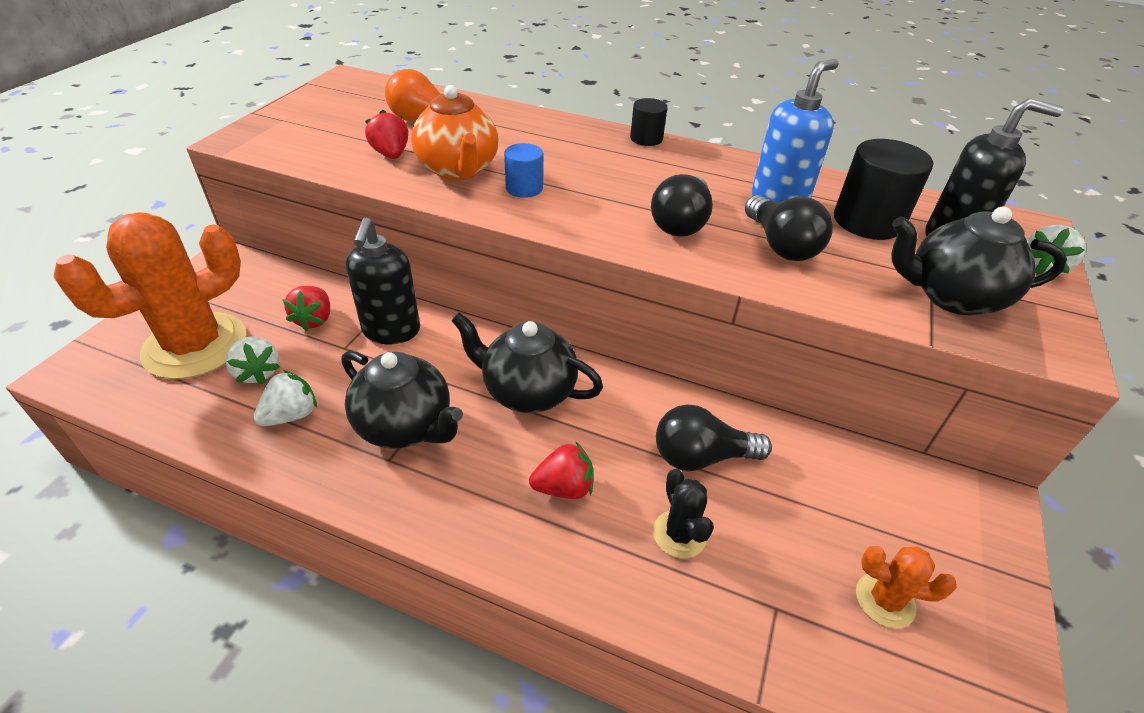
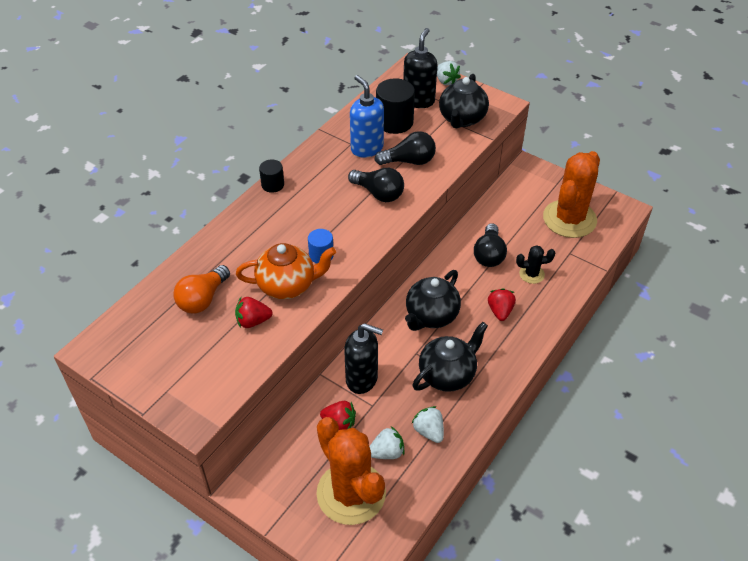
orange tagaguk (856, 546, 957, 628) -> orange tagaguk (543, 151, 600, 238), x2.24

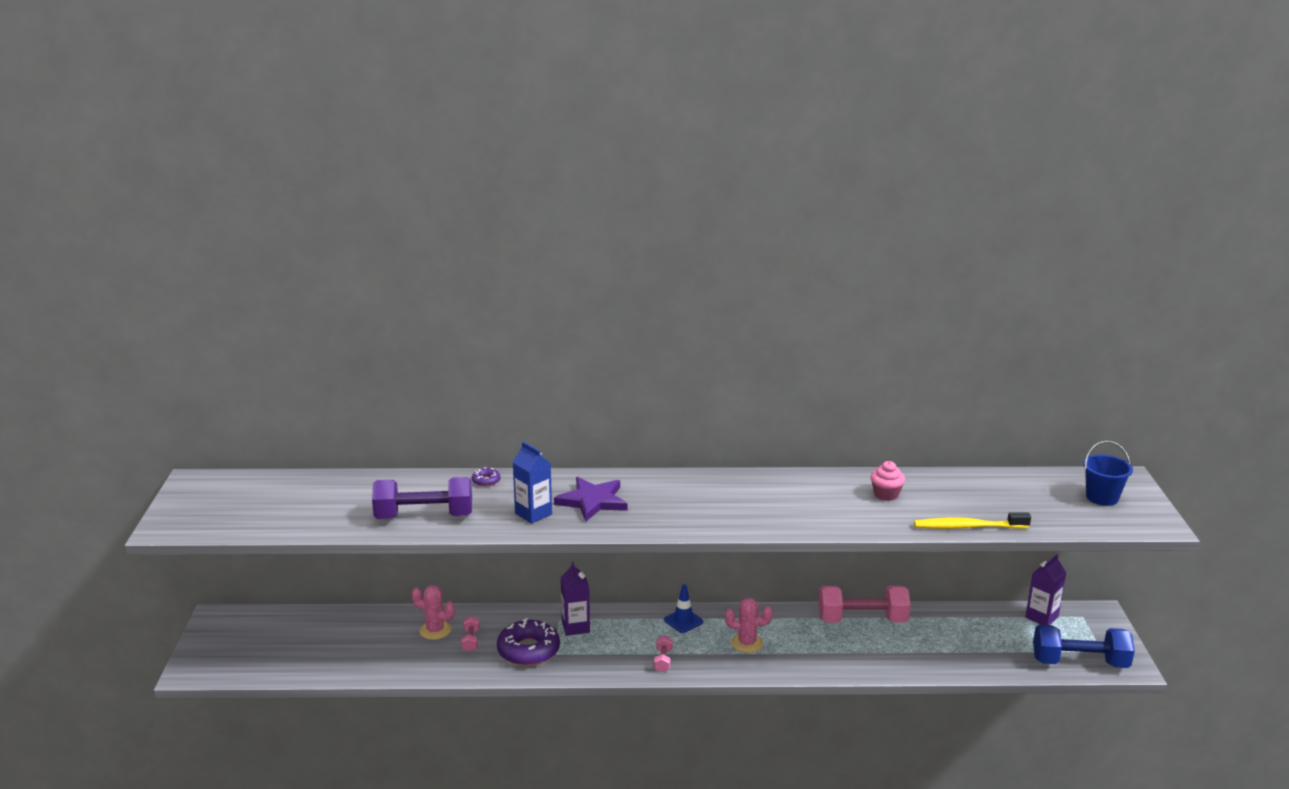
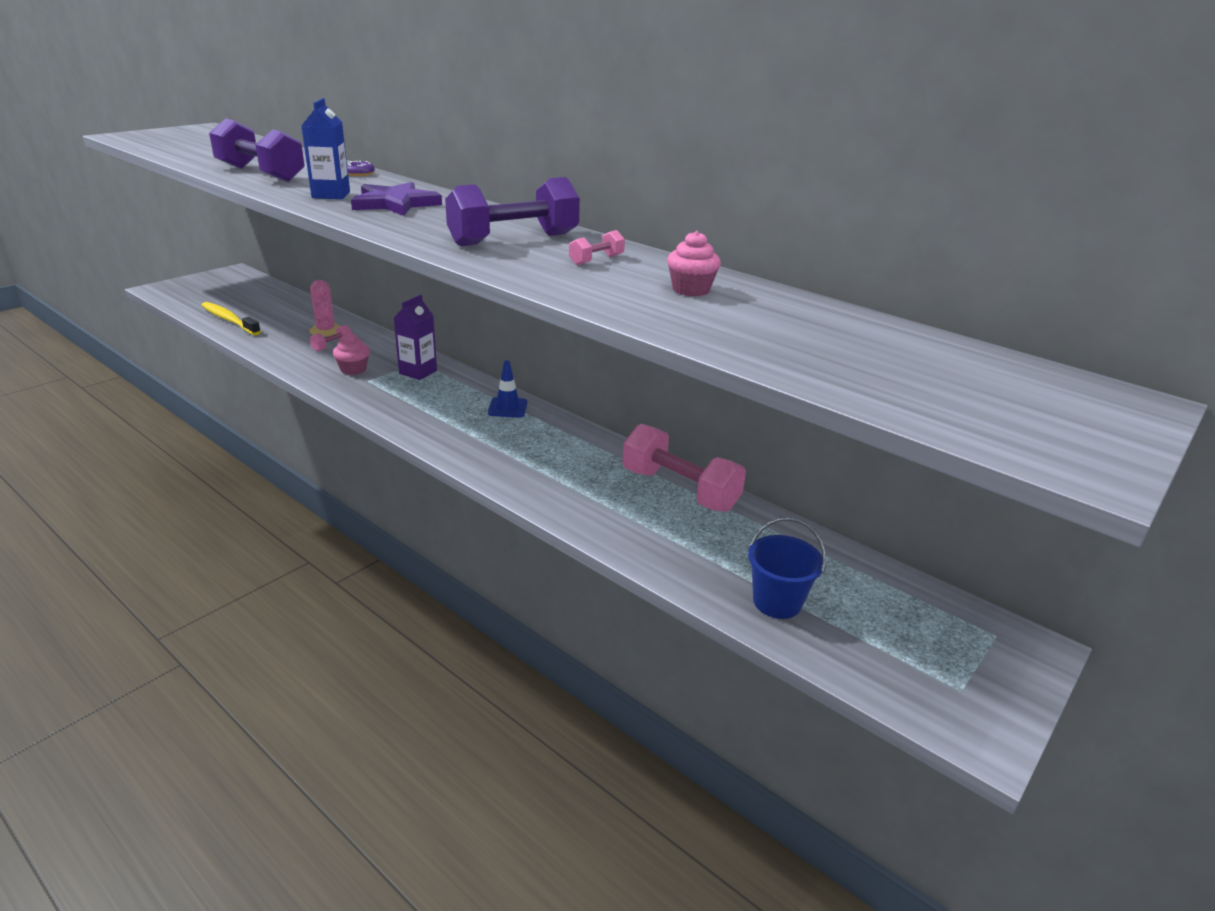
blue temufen (1083, 441, 1133, 506) -> blue temufen (748, 518, 826, 619), relocated
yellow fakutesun (914, 512, 1031, 529) -> yellow fakutesun (201, 302, 261, 335), relocated
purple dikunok (1025, 554, 1066, 625) -> none
pink tagaguk (725, 598, 773, 653) -> none
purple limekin (497, 618, 560, 666) -> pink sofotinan (333, 333, 370, 375)
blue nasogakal (1033, 625, 1135, 668) -> none
pink nasogakal (654, 635, 673, 672) -> pink nasogakal (569, 230, 625, 265), relocated
none -> purple nasogakal (445, 177, 580, 246)

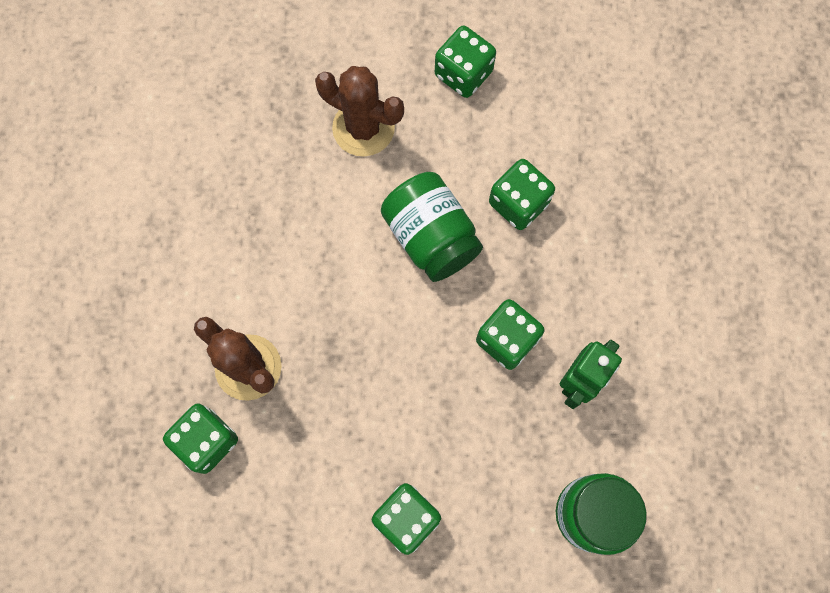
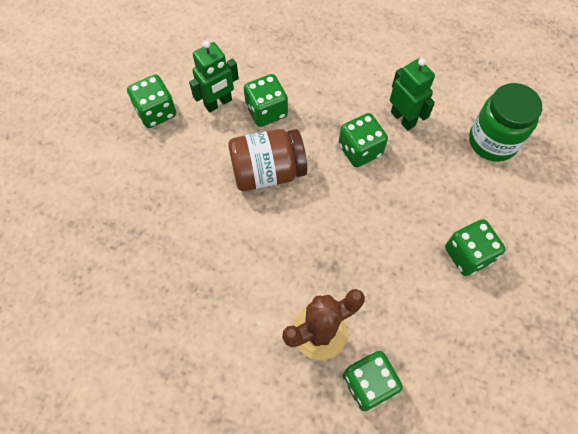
brown tagaguk (315, 66, 404, 157) -> none
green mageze (381, 172, 483, 282) -> brown mageze (228, 129, 307, 191)
none -> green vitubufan (189, 41, 239, 112)

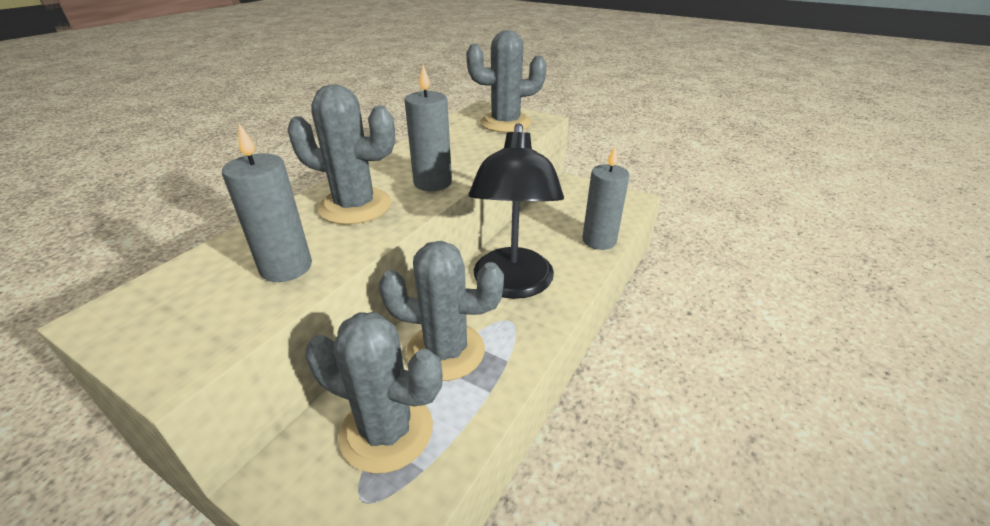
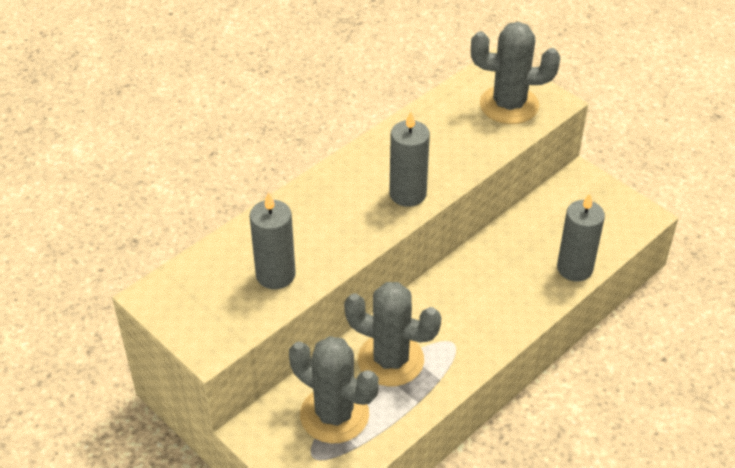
grey tagaguk (287, 84, 395, 225) -> none
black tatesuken (469, 123, 564, 299) -> none

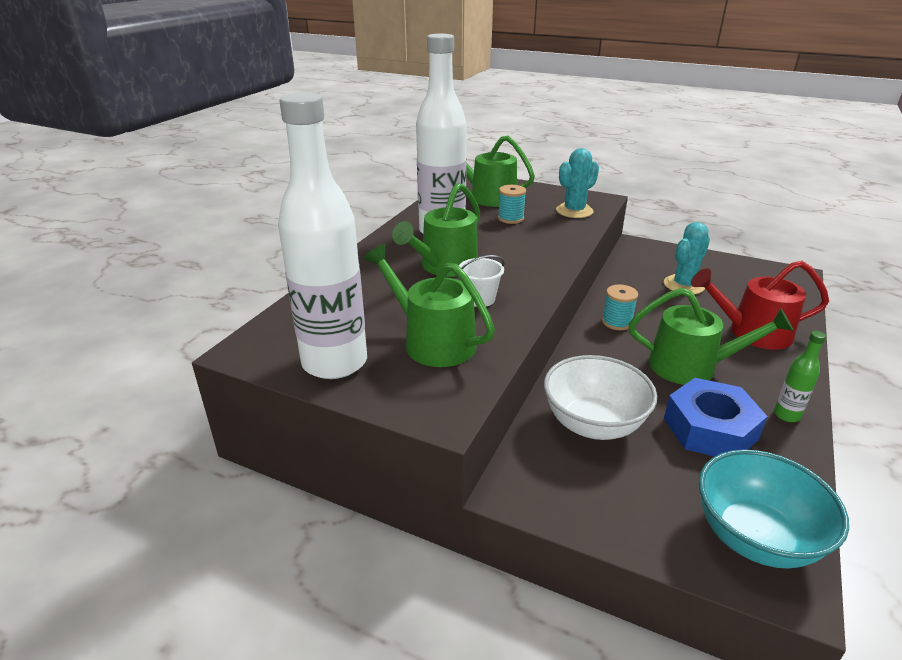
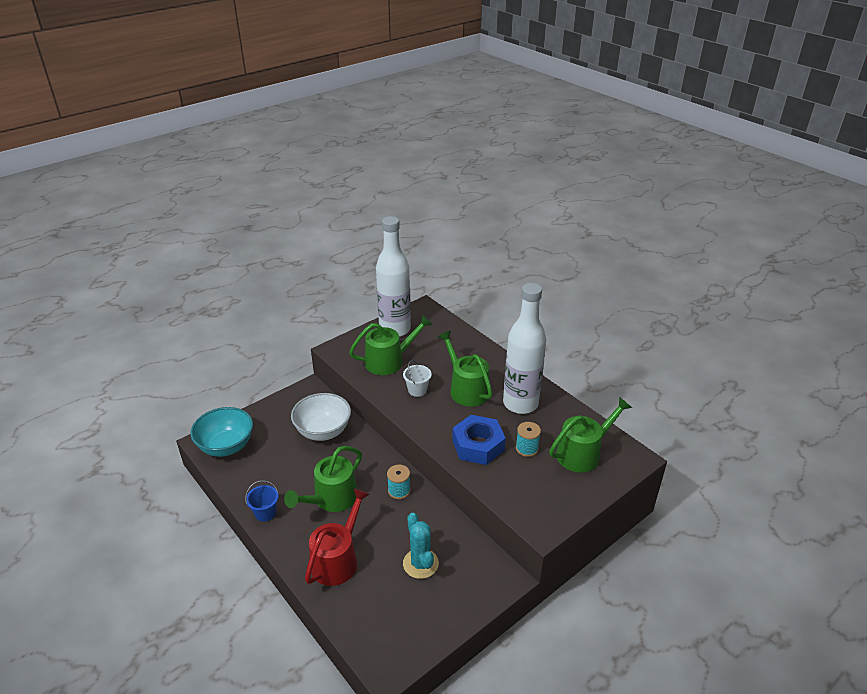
turquoise tagaguk (556, 148, 599, 218) -> none
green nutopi (774, 331, 826, 422) -> blue temufen (245, 480, 278, 522)
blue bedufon (664, 378, 768, 456) -> blue bedufon (452, 415, 506, 465), relocated

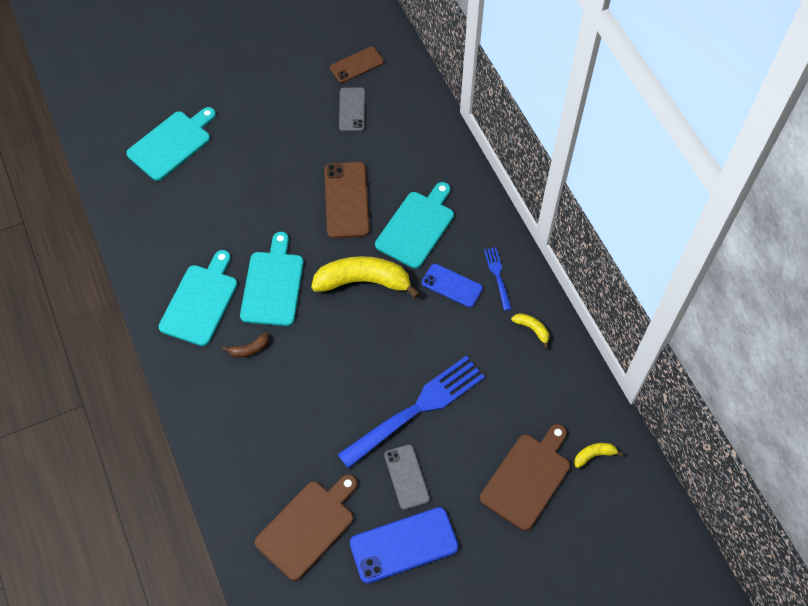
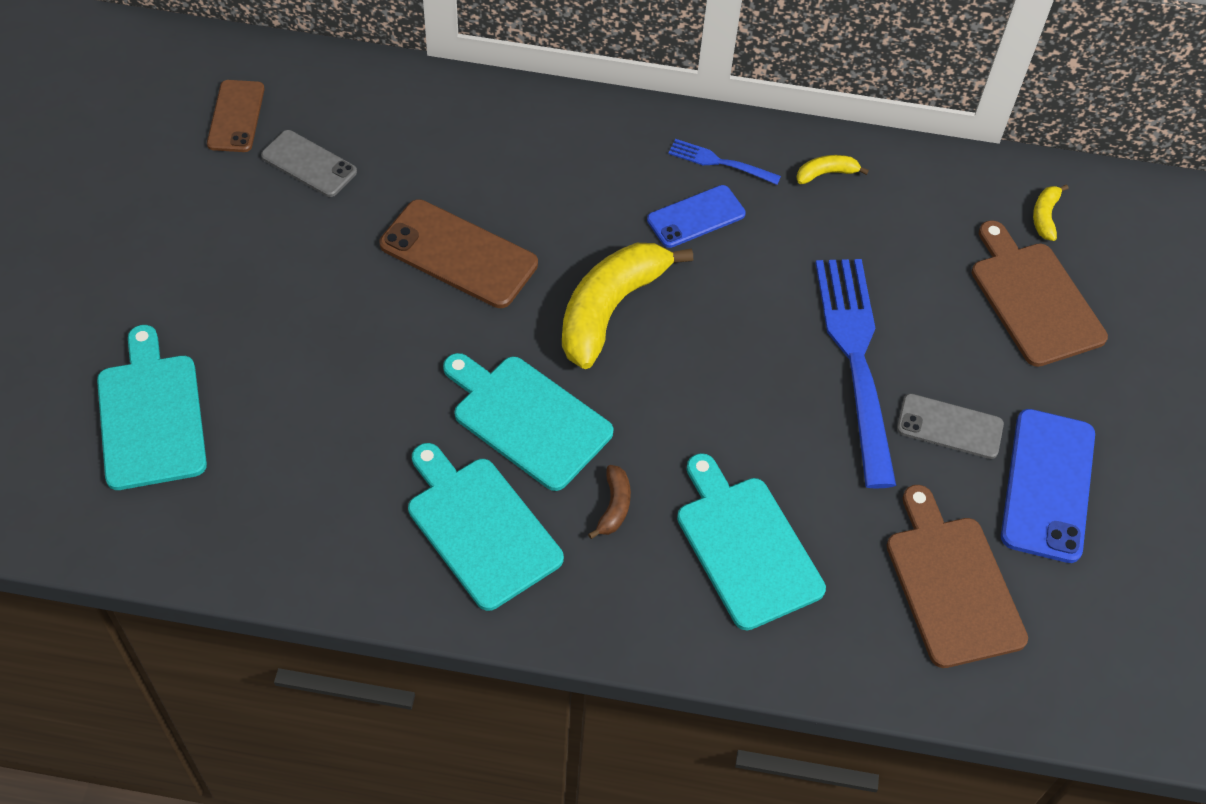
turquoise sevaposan (375, 182, 454, 269) -> turquoise sevaposan (677, 453, 826, 631), relocated

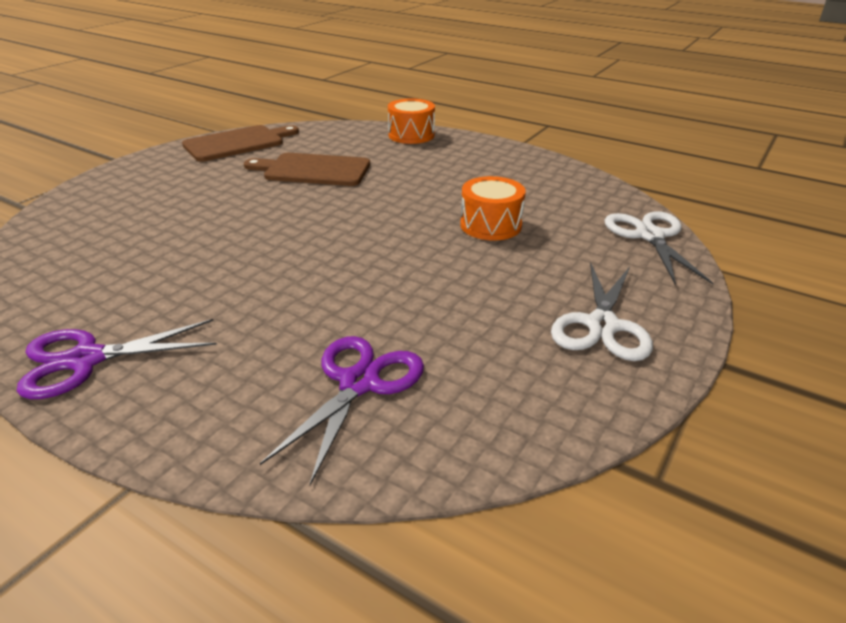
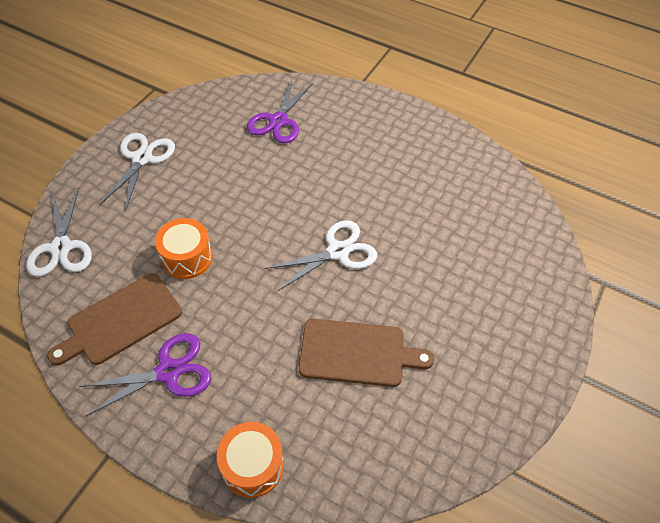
brown sevaposan (182, 125, 299, 162) -> brown sevaposan (47, 273, 182, 366), relocated
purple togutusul (17, 319, 217, 399) -> purple togutusul (78, 333, 212, 417), relocated
none -> white togutusul (265, 220, 377, 291)

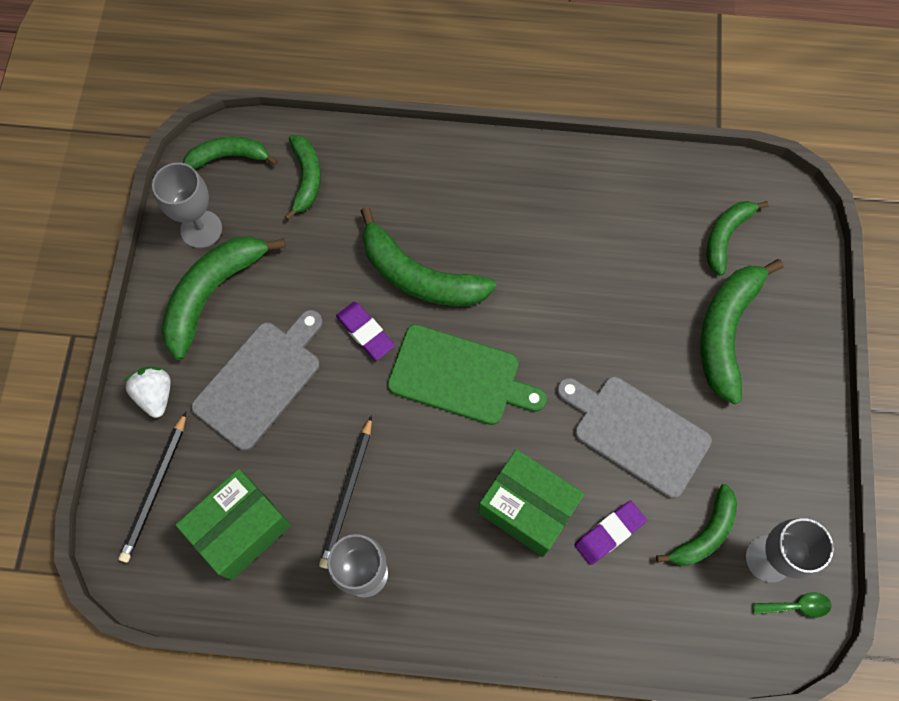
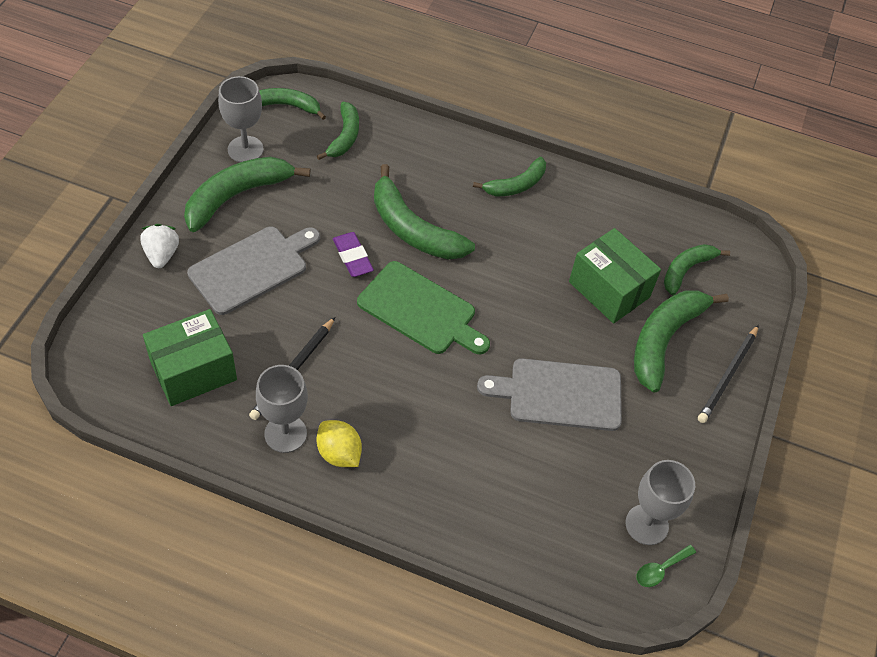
grey sevaposan (557, 376, 712, 498) -> grey sevaposan (477, 358, 622, 431), 45 degrees counterclockwise
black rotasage (119, 412, 186, 563) -> black rotasage (698, 325, 759, 423), relocated
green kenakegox (478, 449, 584, 557) -> green kenakegox (569, 228, 661, 324), relocated
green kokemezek (656, 484, 737, 565) -> green kokemezek (473, 157, 546, 196), relocated
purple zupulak (575, 501, 647, 565) -> none
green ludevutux (752, 592, 831, 618) -> green ludevutux (636, 545, 696, 587), 135 degrees clockwise
none -> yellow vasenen (317, 420, 362, 467)

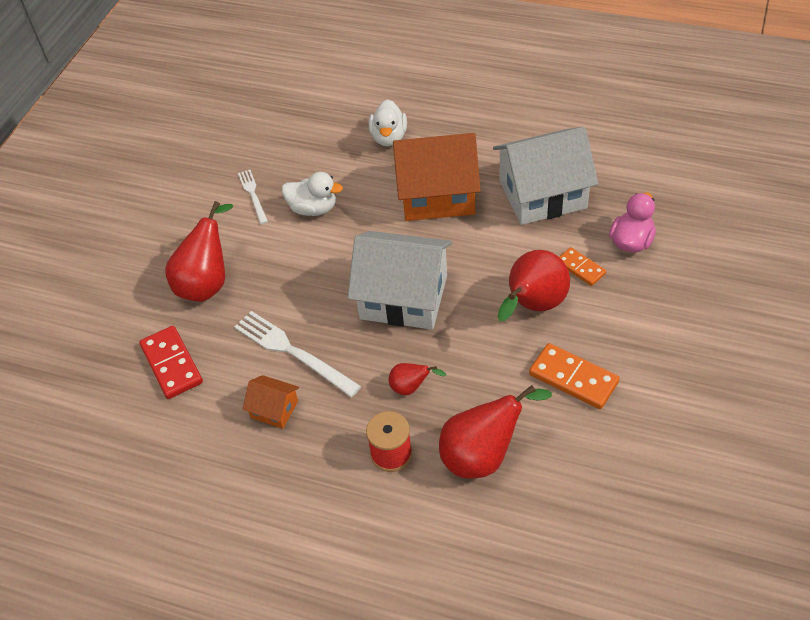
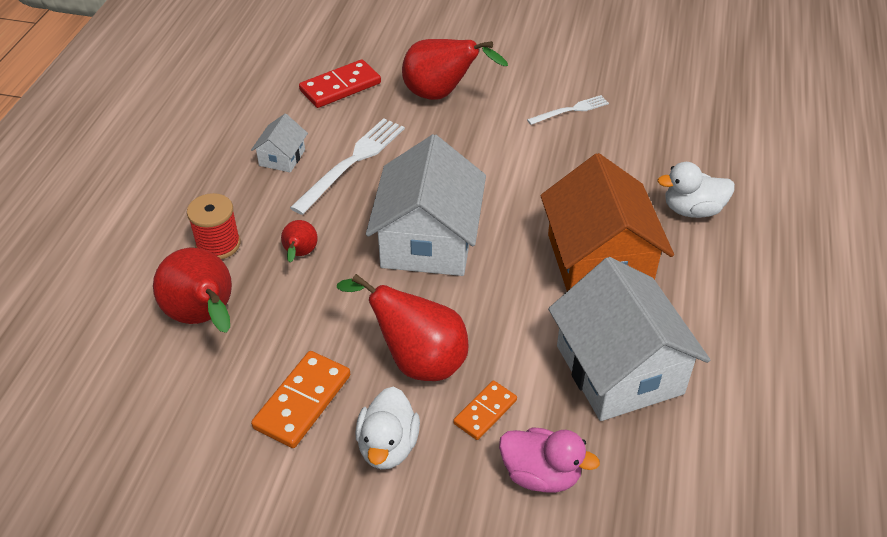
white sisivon (282, 172, 343, 216) -> white sisivon (355, 386, 420, 469), relocated
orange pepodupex (242, 375, 299, 429) -> white pepodupex (251, 114, 308, 173)

